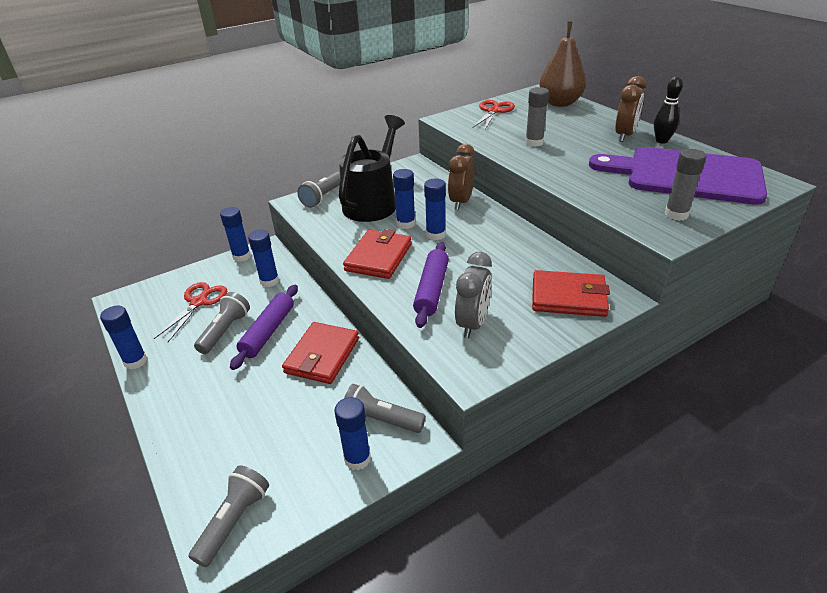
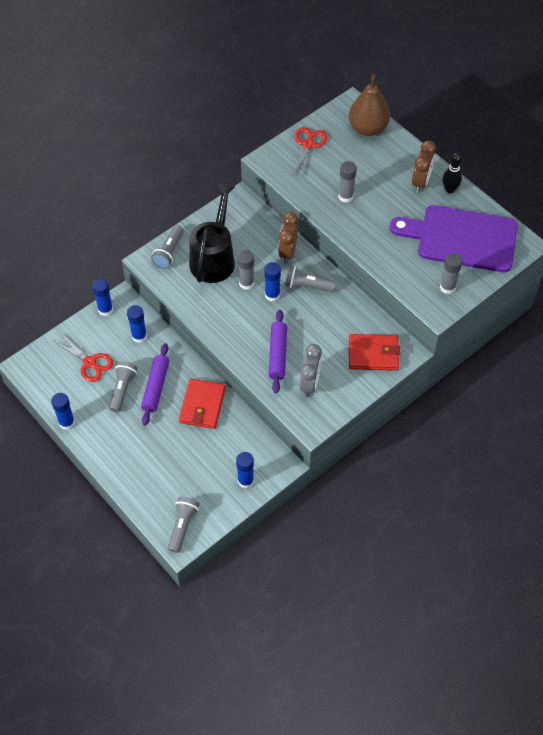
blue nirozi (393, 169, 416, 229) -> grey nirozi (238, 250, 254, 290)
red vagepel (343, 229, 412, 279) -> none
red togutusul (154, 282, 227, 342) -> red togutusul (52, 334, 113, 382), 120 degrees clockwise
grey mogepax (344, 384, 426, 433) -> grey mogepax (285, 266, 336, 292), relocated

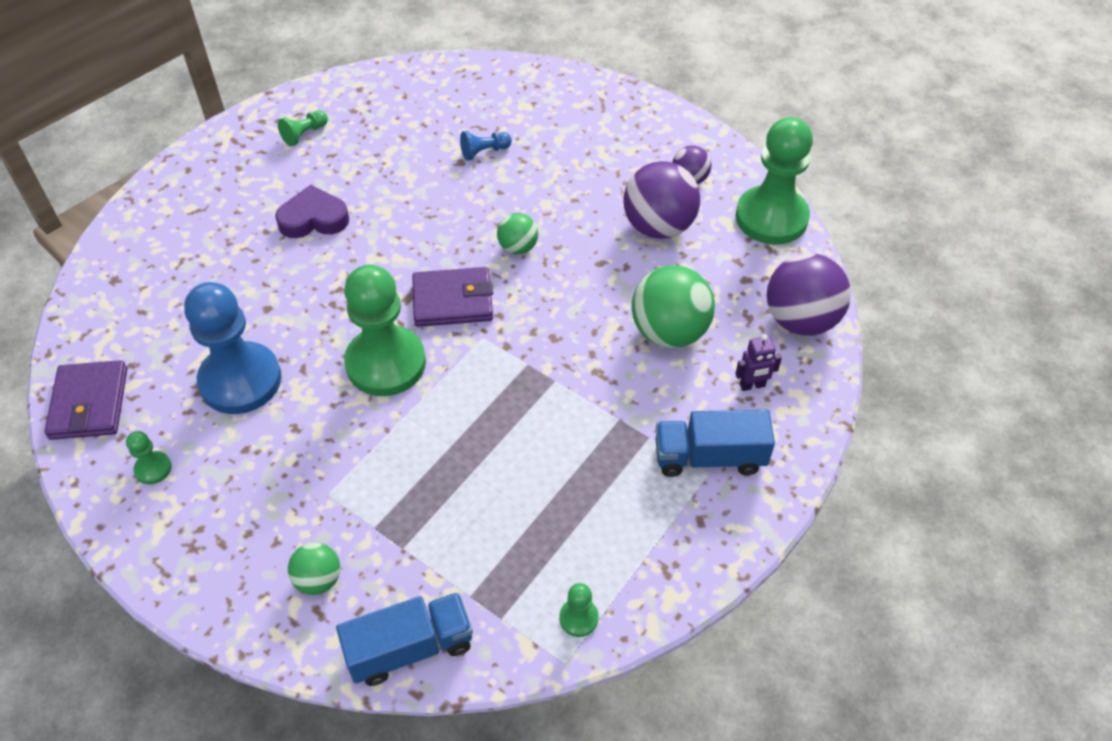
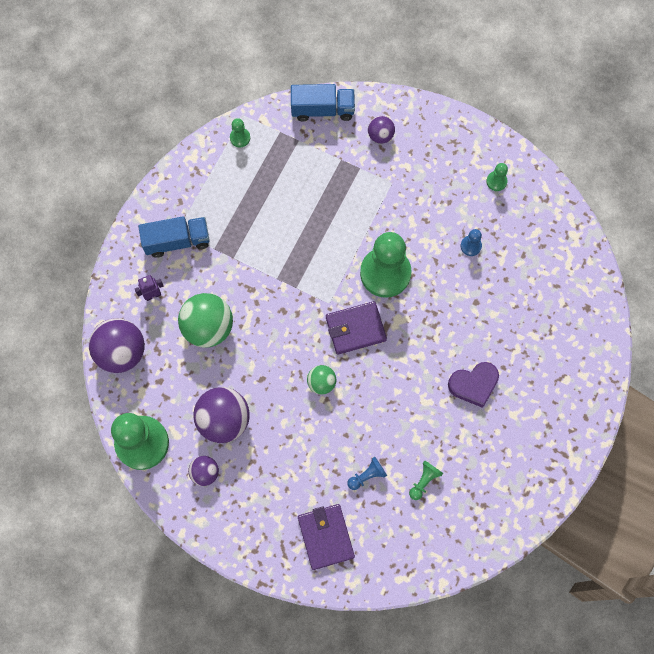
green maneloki (278, 110, 328, 146) -> green maneloki (409, 461, 443, 500), relocated
blue maneloki (184, 282, 282, 414) -> blue maneloki (461, 229, 482, 256), x0.42
purple vagepel (44, 360, 127, 440) -> purple vagepel (298, 504, 355, 570), relocated
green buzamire (288, 543, 340, 595) -> purple buzamire (368, 116, 395, 144)
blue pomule (336, 592, 473, 686) -> blue pomule (291, 84, 355, 121), 150 degrees counterclockwise

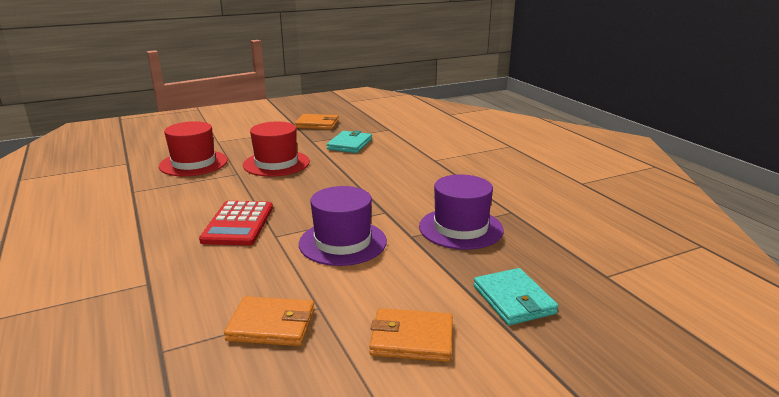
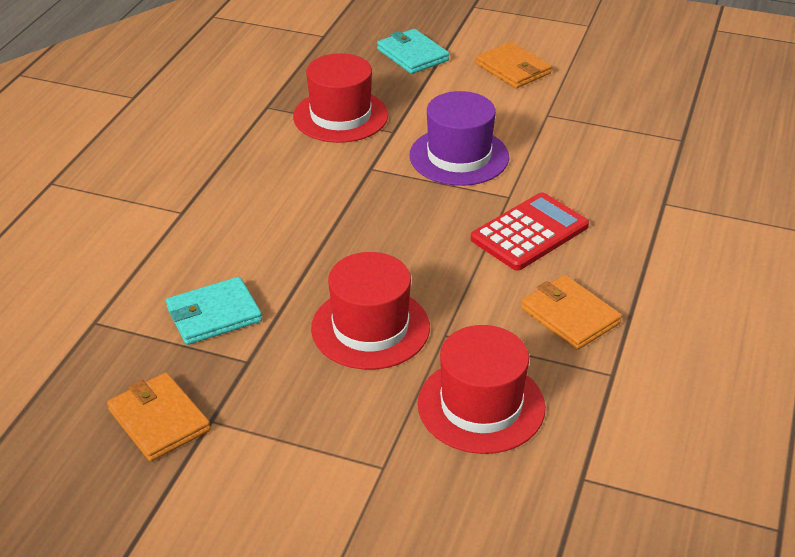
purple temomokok (419, 174, 504, 250) -> red temomokok (293, 53, 388, 143)
turquoise vagepel (473, 268, 558, 325) -> turquoise vagepel (377, 29, 449, 74), 60 degrees counterclockwise
orange vagepel (224, 296, 315, 346) -> orange vagepel (521, 275, 622, 350), relocated

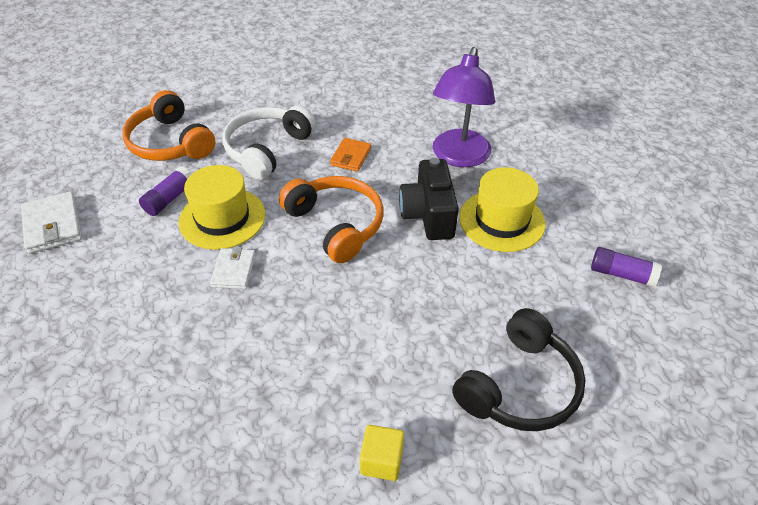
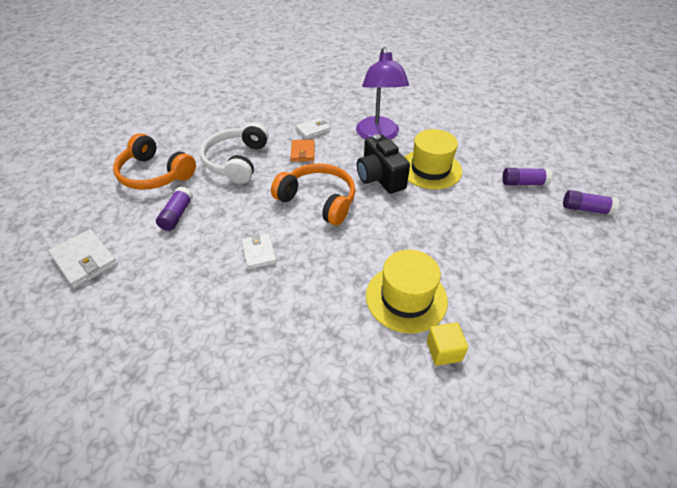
yellow temomokok (179, 165, 265, 250) -> yellow temomokok (366, 250, 448, 333), relocated
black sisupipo (452, 308, 586, 431) -> none
none -> white vagepel (296, 117, 330, 139)
none -> purple nirozi (563, 190, 619, 216)

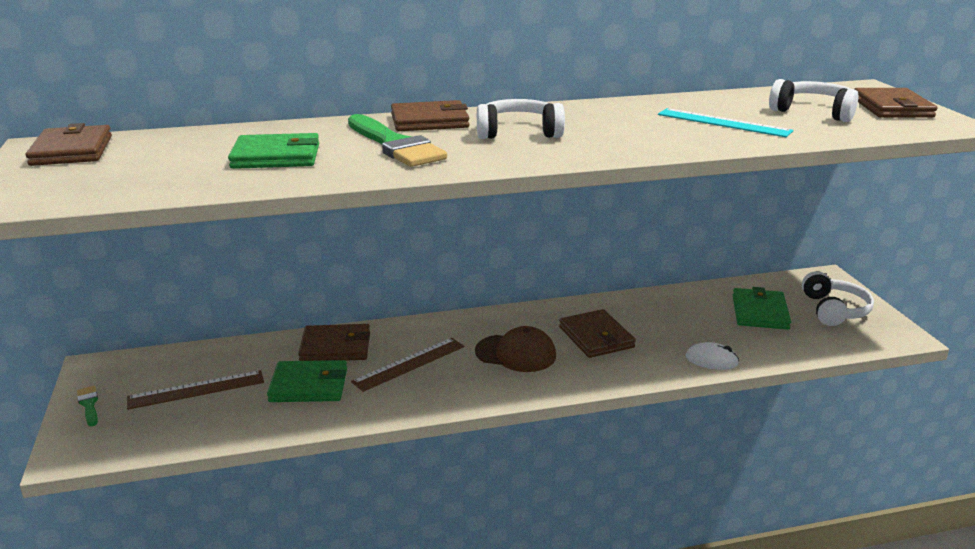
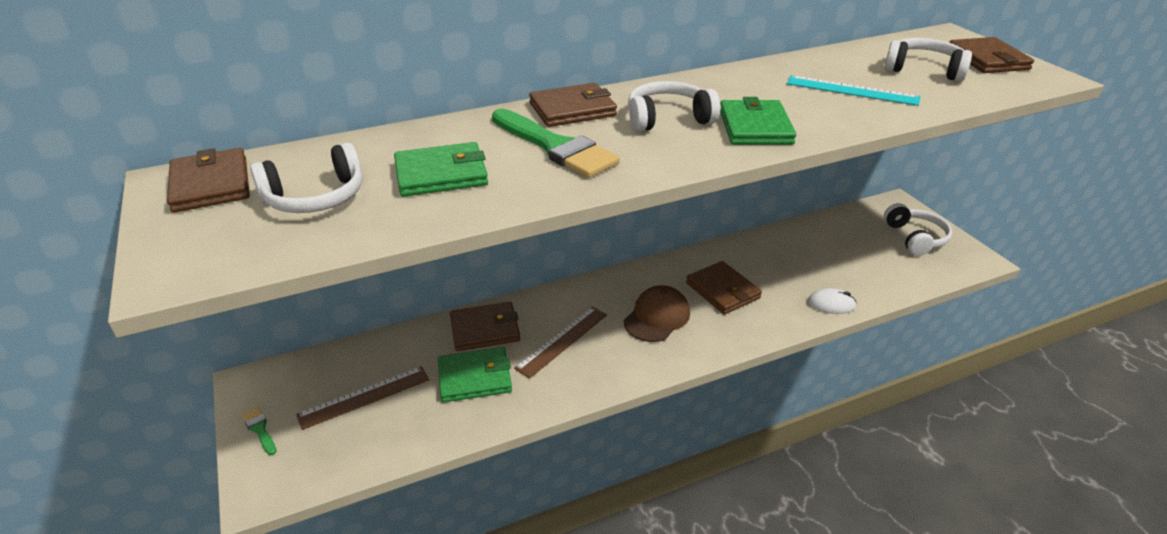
green vagepel (733, 287, 791, 330) -> green vagepel (720, 97, 796, 145), relocated
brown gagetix (475, 326, 556, 372) -> brown gagetix (624, 285, 690, 342), 60 degrees counterclockwise
none -> white sisupipo (250, 143, 362, 213)

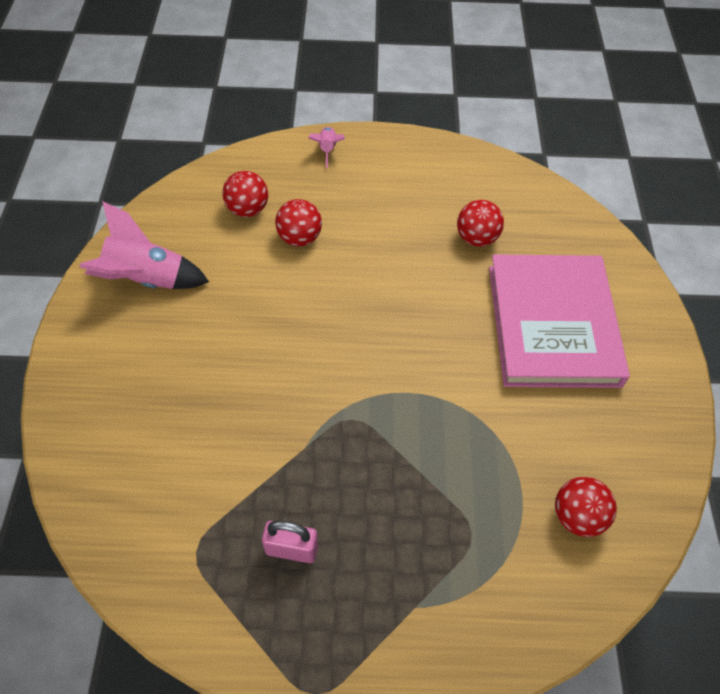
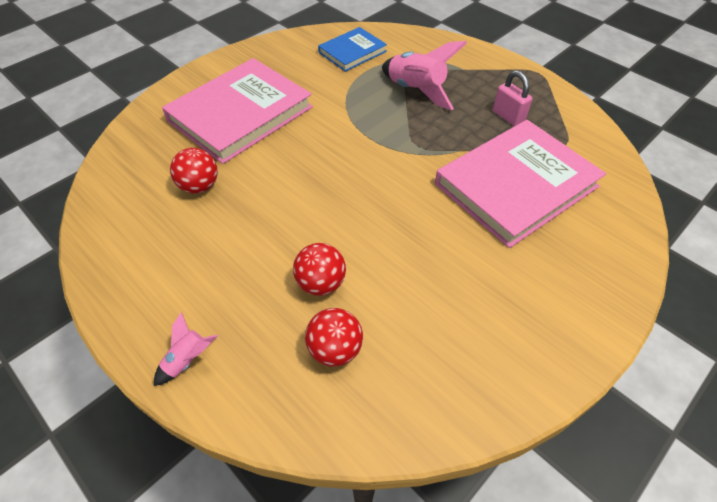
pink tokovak (79, 201, 209, 289) -> pink tokovak (382, 41, 467, 110), relocated
red buzamire (555, 477, 617, 537) -> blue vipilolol (318, 27, 387, 72)
none -> pink vipilolol (435, 120, 606, 248)

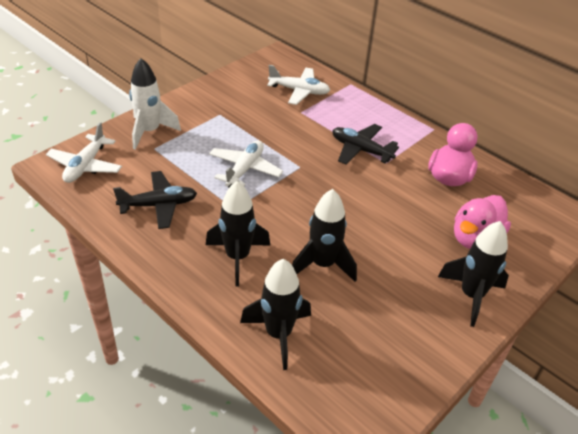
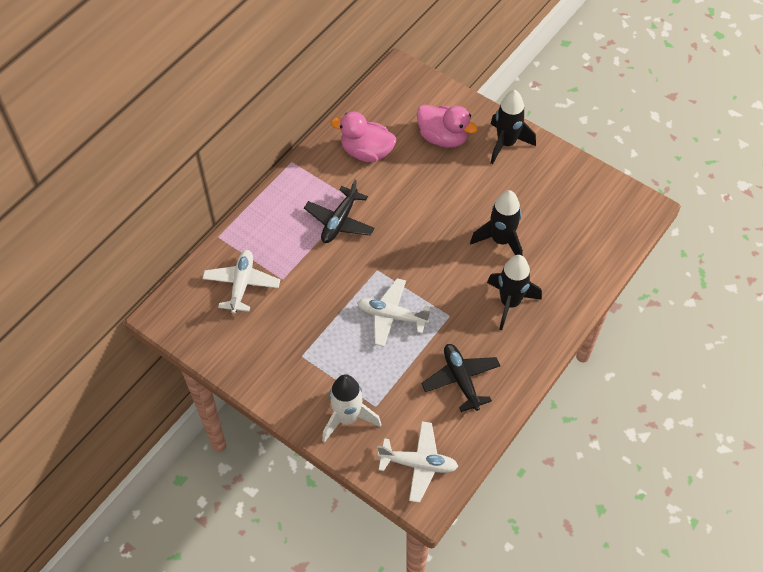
black tokovak (240, 259, 311, 370) -> none

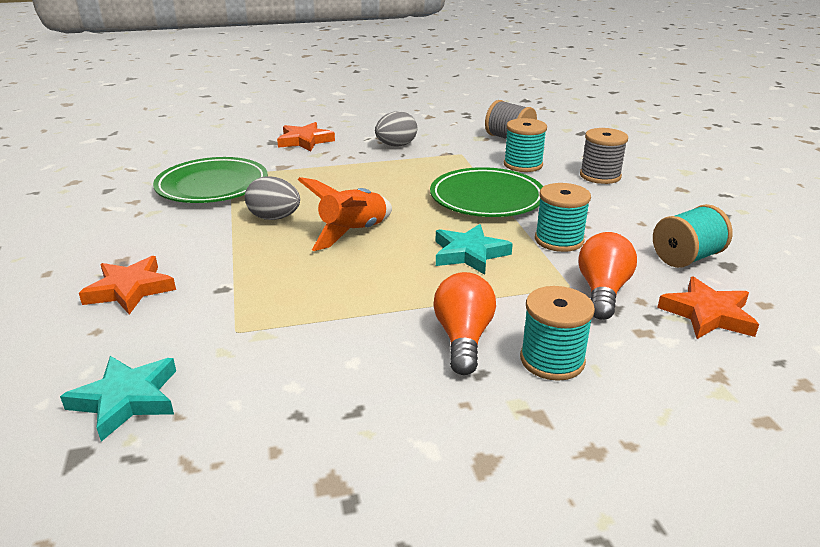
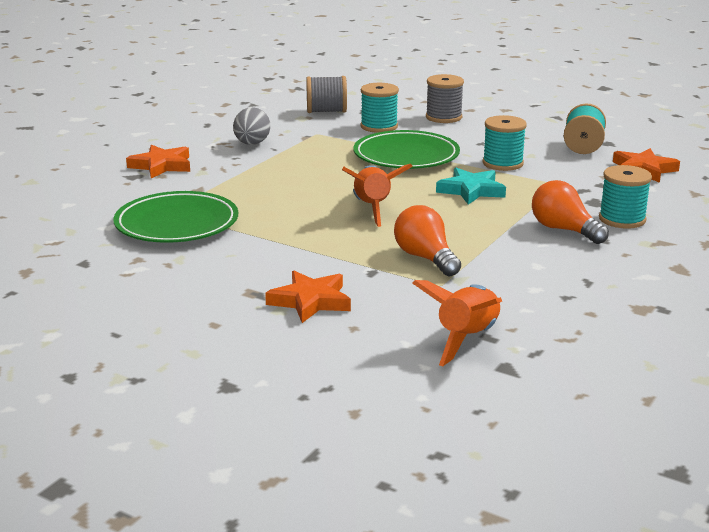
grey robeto (245, 176, 300, 220) -> none
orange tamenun (578, 232, 637, 320) -> orange tamenun (394, 205, 461, 276), relocated
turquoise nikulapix (60, 356, 176, 442) -> orange tokovak (412, 280, 502, 366)

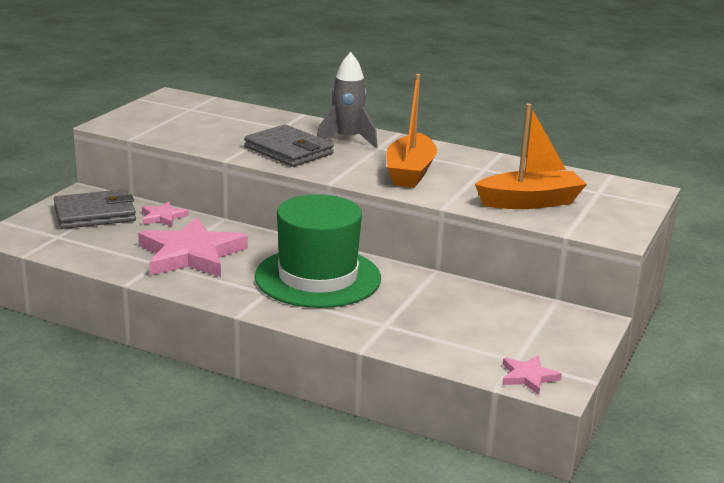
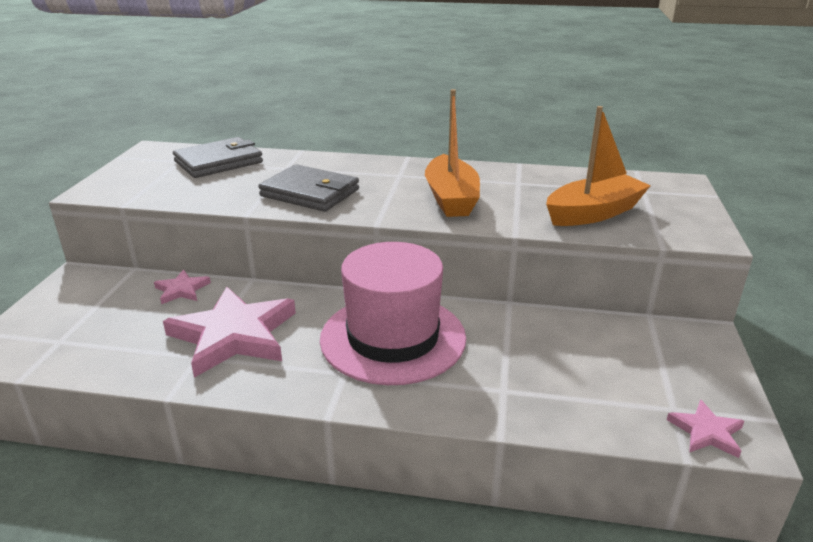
grey tokovak (317, 52, 378, 148) -> none
grey vagepel (54, 189, 136, 229) -> grey vagepel (173, 137, 263, 178), relocated
green temomokok (255, 194, 381, 308) -> pink temomokok (320, 242, 466, 385)

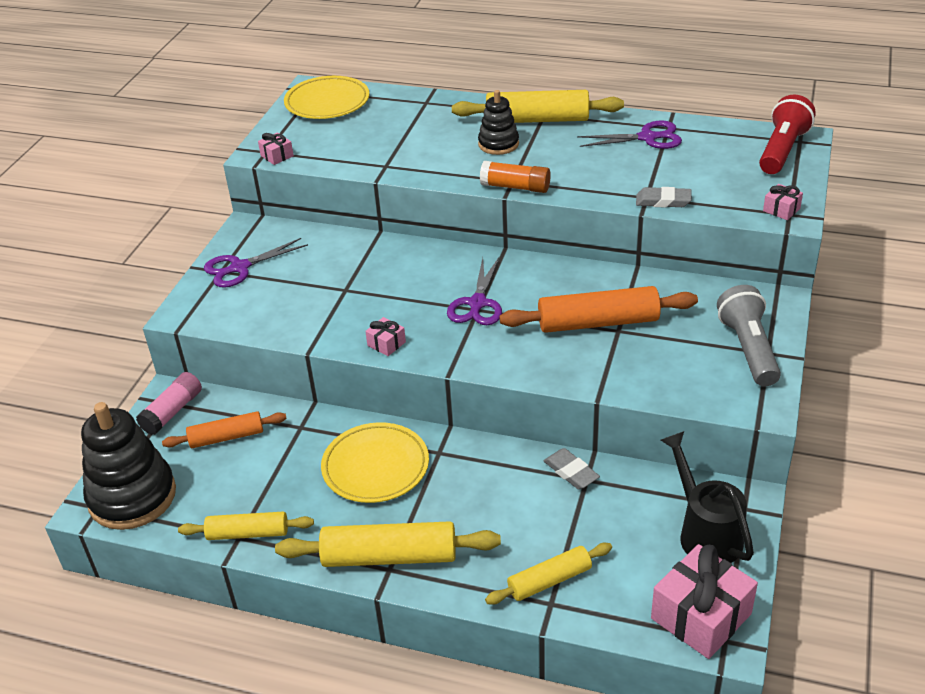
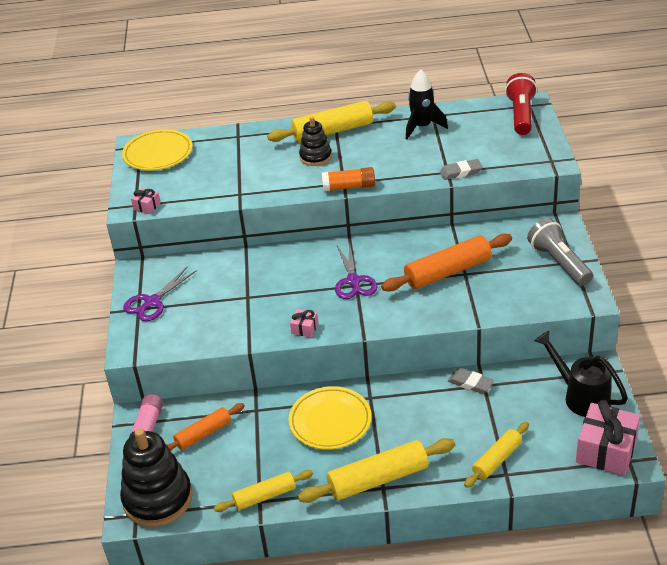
purple togutusul (577, 121, 682, 149) -> black tokovak (406, 70, 448, 139)
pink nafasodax (763, 184, 803, 220) -> none

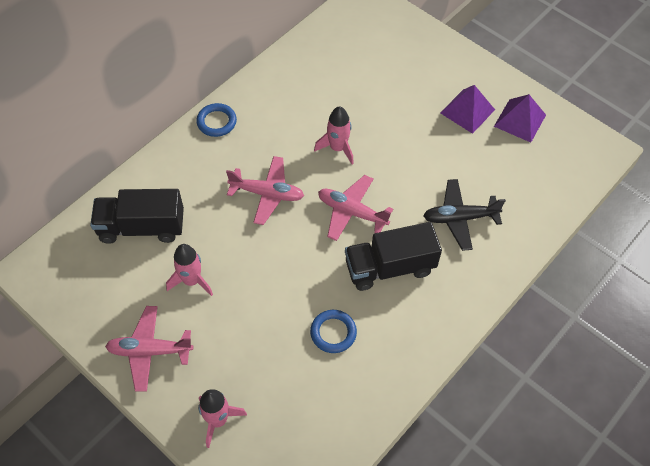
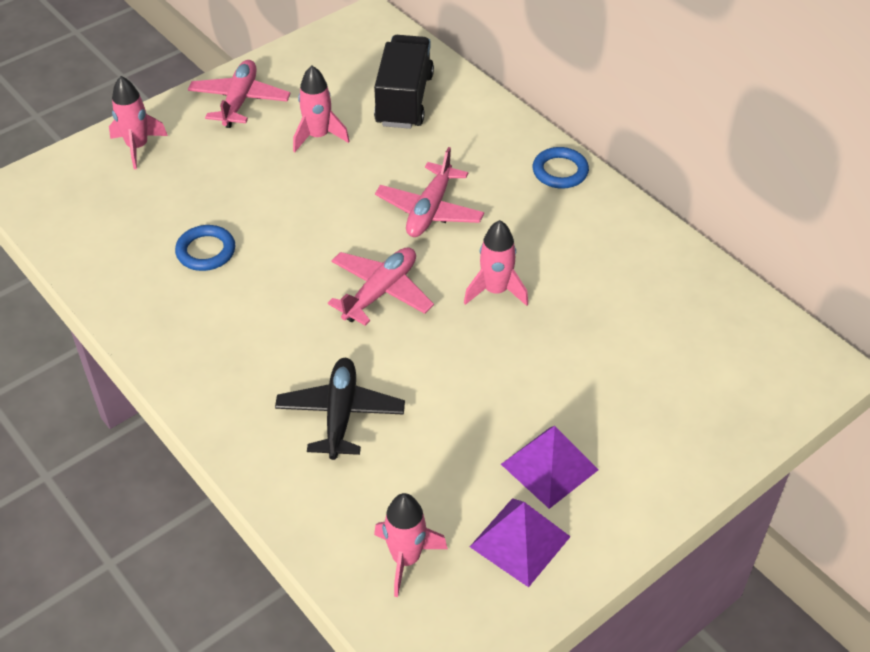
black pomule (345, 222, 442, 291) -> none
none -> pink tokovak (374, 493, 448, 597)

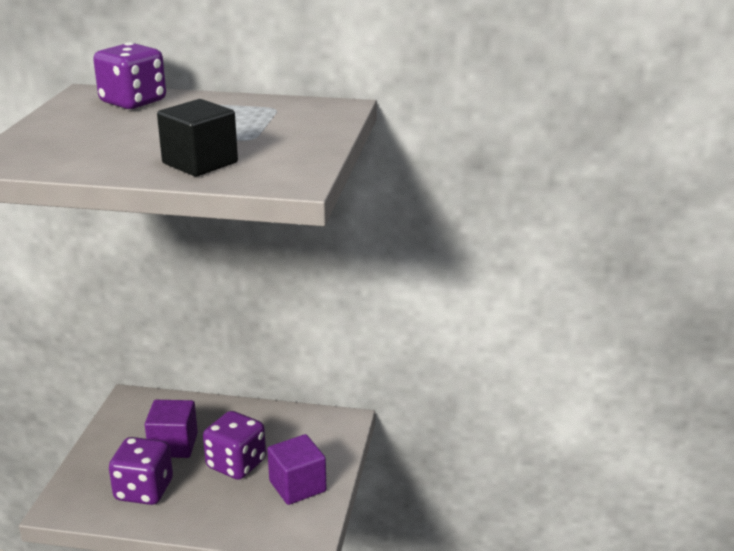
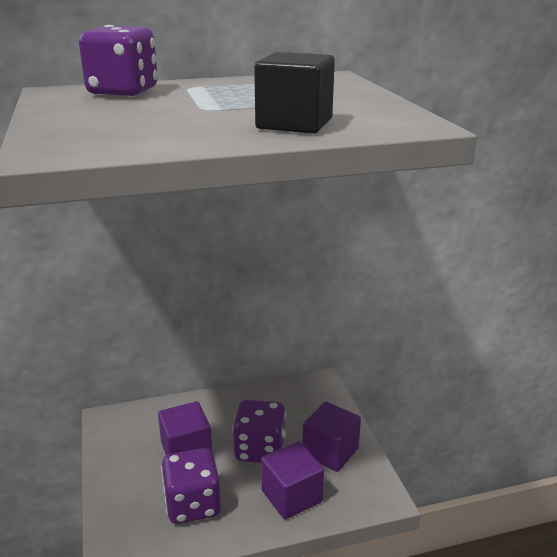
none -> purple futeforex (261, 442, 324, 520)

